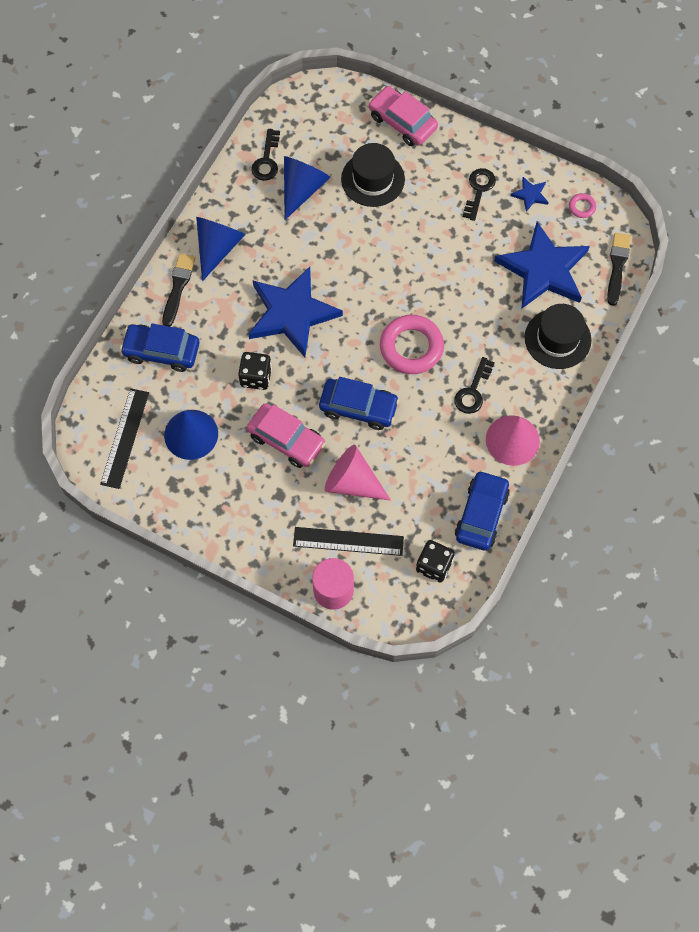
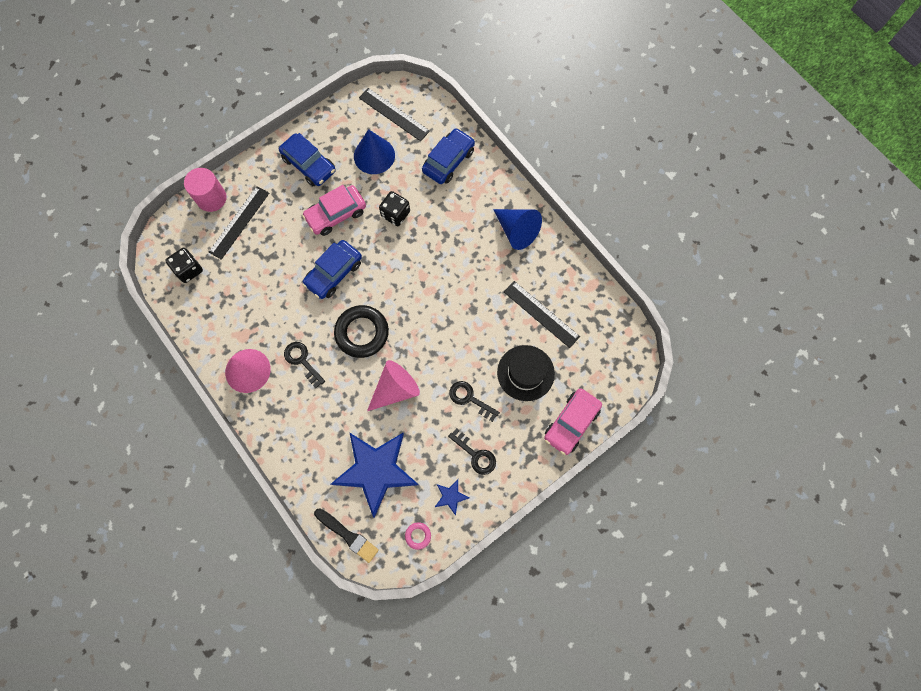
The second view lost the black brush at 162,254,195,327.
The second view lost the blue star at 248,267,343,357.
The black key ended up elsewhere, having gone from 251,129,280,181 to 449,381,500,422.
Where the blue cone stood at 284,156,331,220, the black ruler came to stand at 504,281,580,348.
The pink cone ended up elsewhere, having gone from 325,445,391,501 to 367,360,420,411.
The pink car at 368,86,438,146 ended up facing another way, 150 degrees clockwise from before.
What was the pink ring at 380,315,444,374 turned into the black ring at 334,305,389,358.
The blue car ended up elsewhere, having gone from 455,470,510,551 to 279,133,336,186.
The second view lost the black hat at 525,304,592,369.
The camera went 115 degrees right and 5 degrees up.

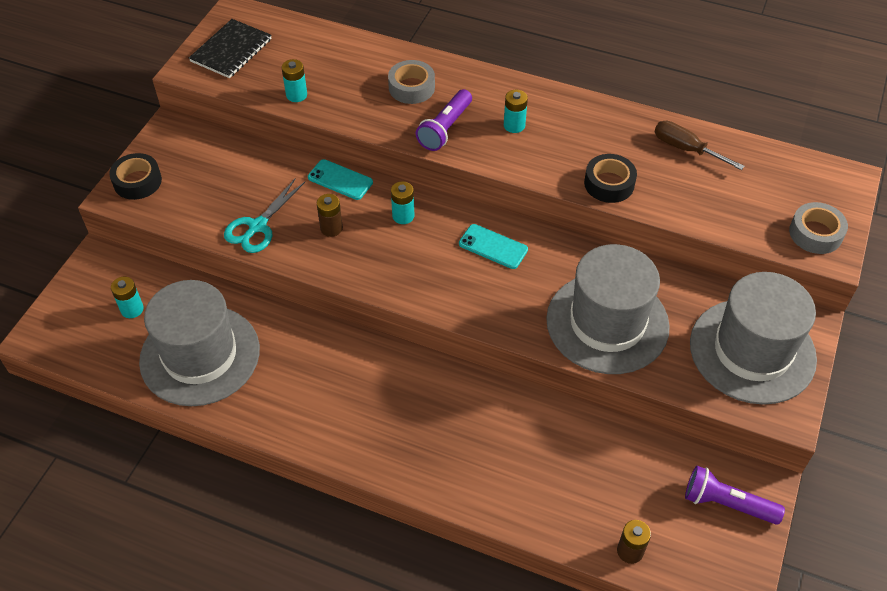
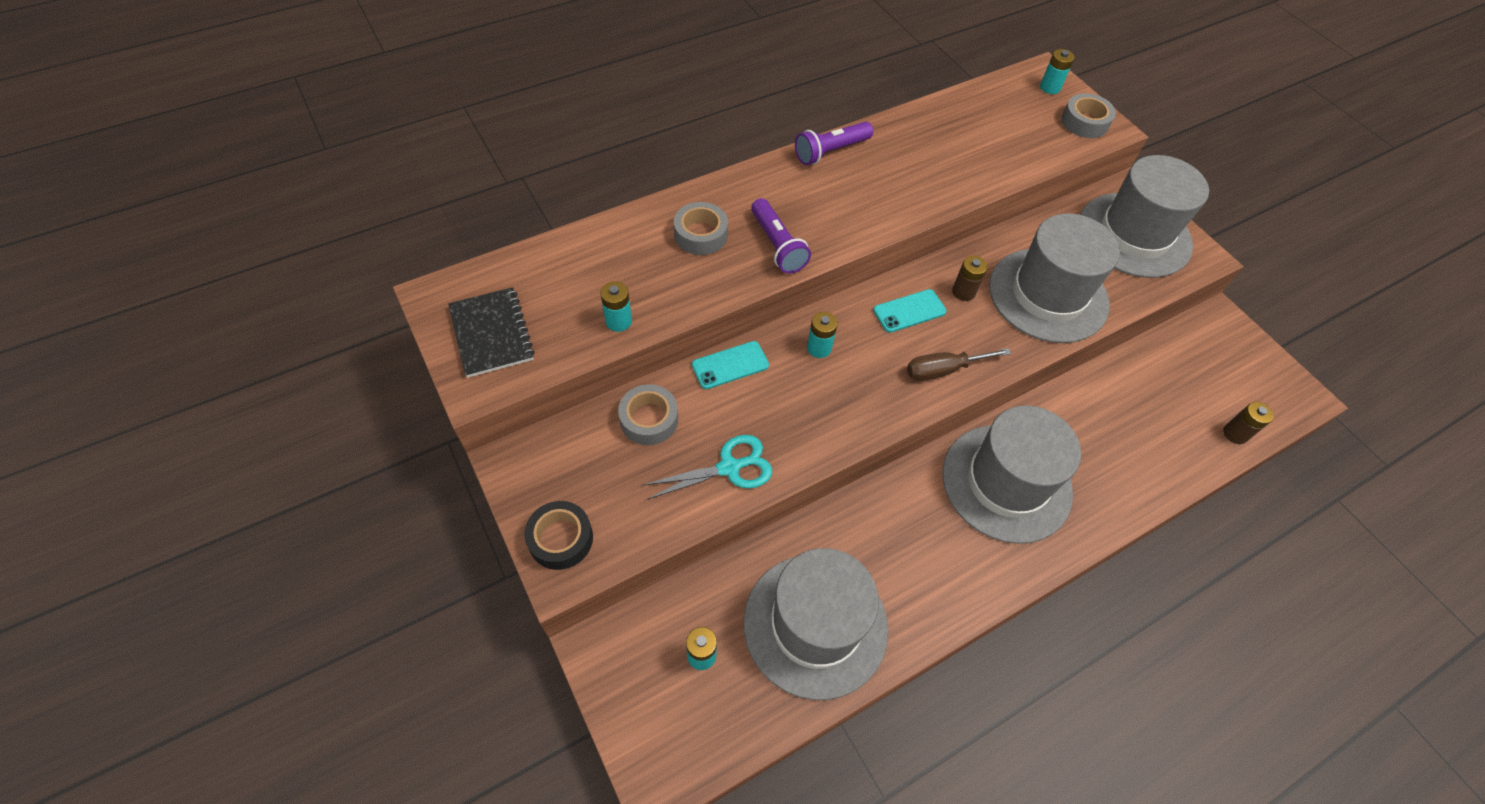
The turquoise scissors at 224,178,305,253 ended up facing another way, 90 degrees counterclockwise from before.
The brown battery ended up elsewhere, having gone from 317,194,343,237 to 952,256,988,301.
The turquoise battery ended up elsewhere, having gone from 504,90,528,133 to 1040,49,1075,94.
The second view lost the black tape at 584,154,637,203.
The brown screwdriver ended up elsewhere, having gone from 655,121,744,170 to 907,348,1011,381.
The purple flashlight ended up elsewhere, having gone from 685,466,785,525 to 795,121,873,165.
The second view gained the grey tape at 618,384,678,445.
The second view gained the grey hat at 942,405,1081,544.
The camera went 55 degrees left and 5 degrees up.

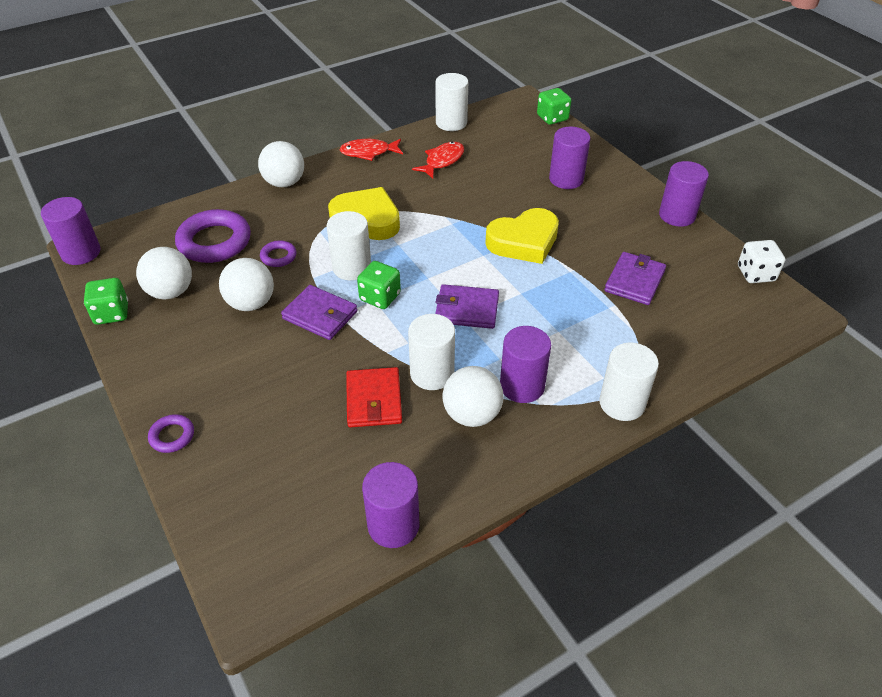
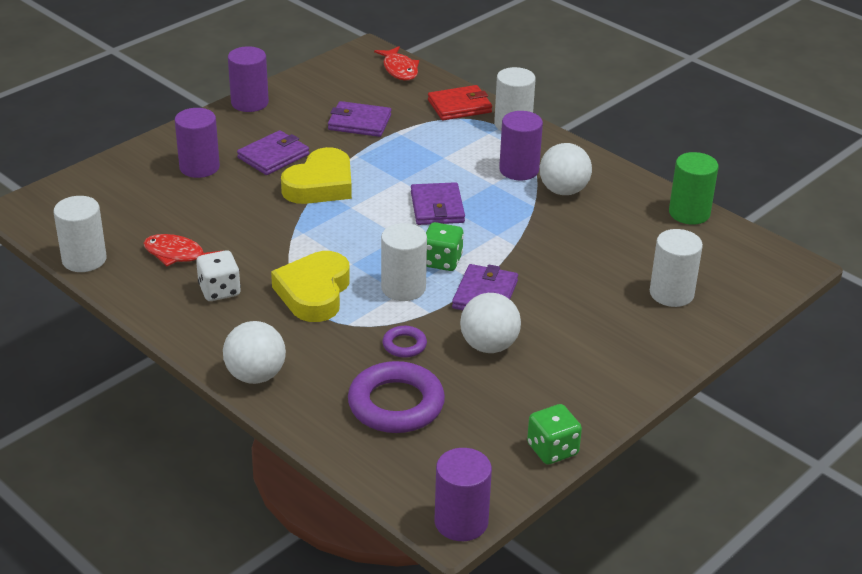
The second view lost the white ball at 136,247,192,300.
The second view lost the purple ring at 148,414,194,453.
The red fish ended up elsewhere, having gone from 339,139,403,161 to 374,46,419,81.
The red wallet ended up elsewhere, having gone from 346,367,402,427 to 428,85,492,120.
What was the purple cylinder at 362,462,419,548 turned into the green cylinder at 669,152,718,225.
The white cylinder ended up elsewhere, having gone from 408,314,455,390 to 650,229,703,307.
The yellow heart at 485,208,559,264 ended up facing another way, 75 degrees clockwise from before.
The second view lost the green dice at 537,88,571,125.
The white dice ended up elsewhere, having gone from 738,240,785,283 to 196,250,241,301.
The second view gained the purple wallet at 237,130,309,175.
The camera went 105 degrees left and 10 degrees down.

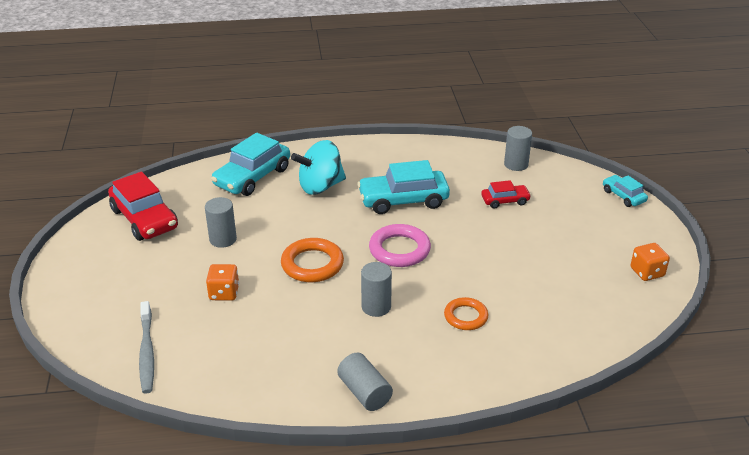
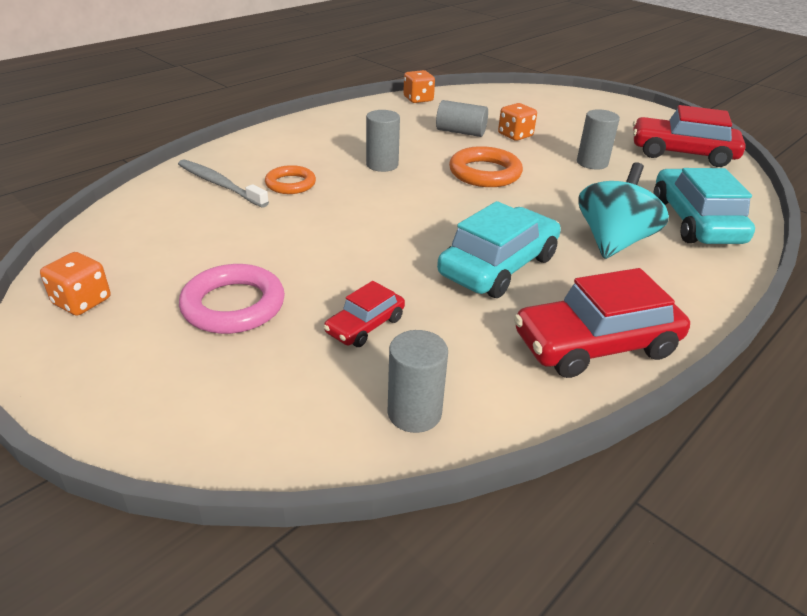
The grey toothbrush ended up elsewhere, having gone from 139,301,154,394 to 178,160,269,208.
The grey cylinder ended up elsewhere, having gone from 337,353,393,411 to 436,100,488,137.
The pink ring ended up elsewhere, having gone from 369,224,431,267 to 179,264,285,334.
The second view lost the turquoise car at 603,175,648,207.
The second view gained the orange dice at 403,70,435,103.
The second view gained the red car at 514,268,690,378.
The camera went 140 degrees right and 0 degrees up.

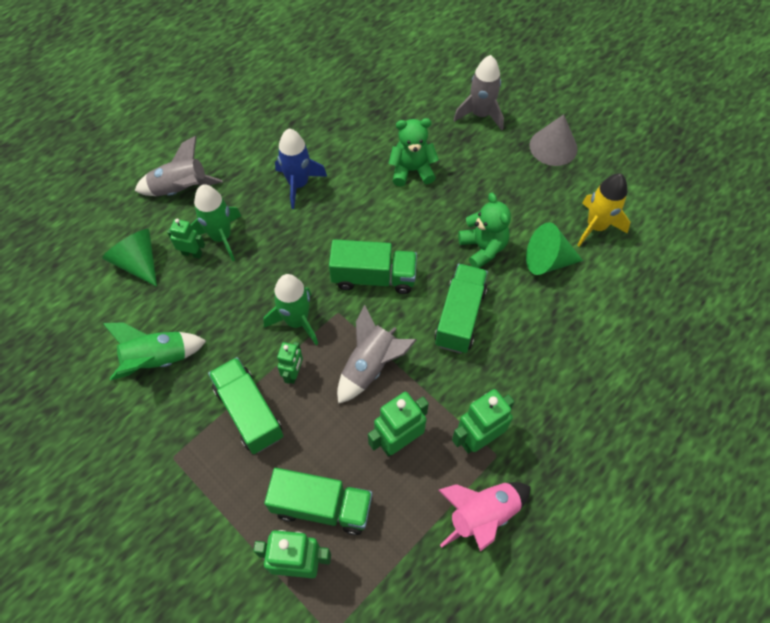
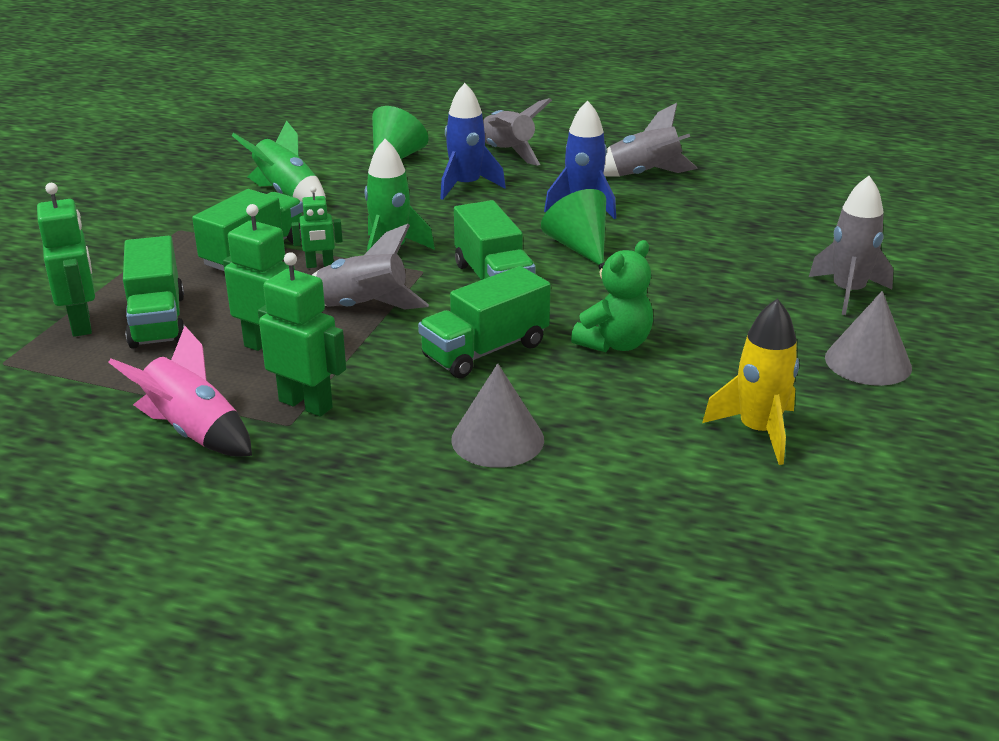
The second view lost the green robot at 167,218,205,259.
What was the green rocket at 191,184,241,261 turned into the blue rocket at 440,83,506,200.
The second view lost the green teddy bear at 389,118,439,186.
The green truck at 435,264,488,353 ended up facing another way, 150 degrees clockwise from before.
The green cone ended up elsewhere, having gone from 526,222,583,275 to 541,189,606,265.
The second view gained the grey cone at 451,363,544,468.
The second view gained the grey rocket at 603,103,698,176.
The camera went 65 degrees right and 30 degrees down.

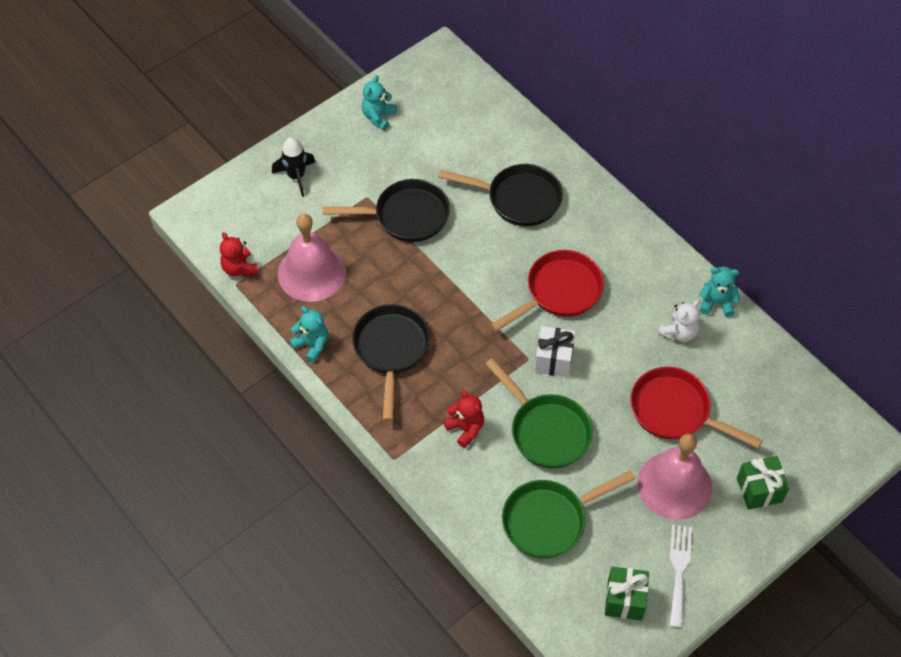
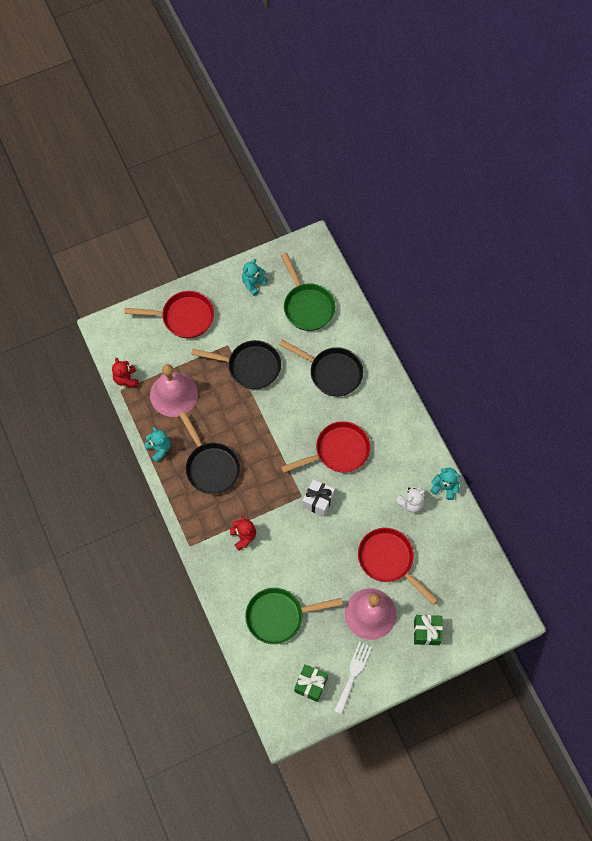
Where the black rocket stood at 272,137,316,197, the red pan came to stand at 124,291,214,339.
The black pan at 352,304,430,421 ended up facing another way, 135 degrees clockwise from before.
The green pan ended up elsewhere, having gone from 485,358,593,468 to 281,253,335,331.
The camera went 15 degrees right and 10 degrees up.

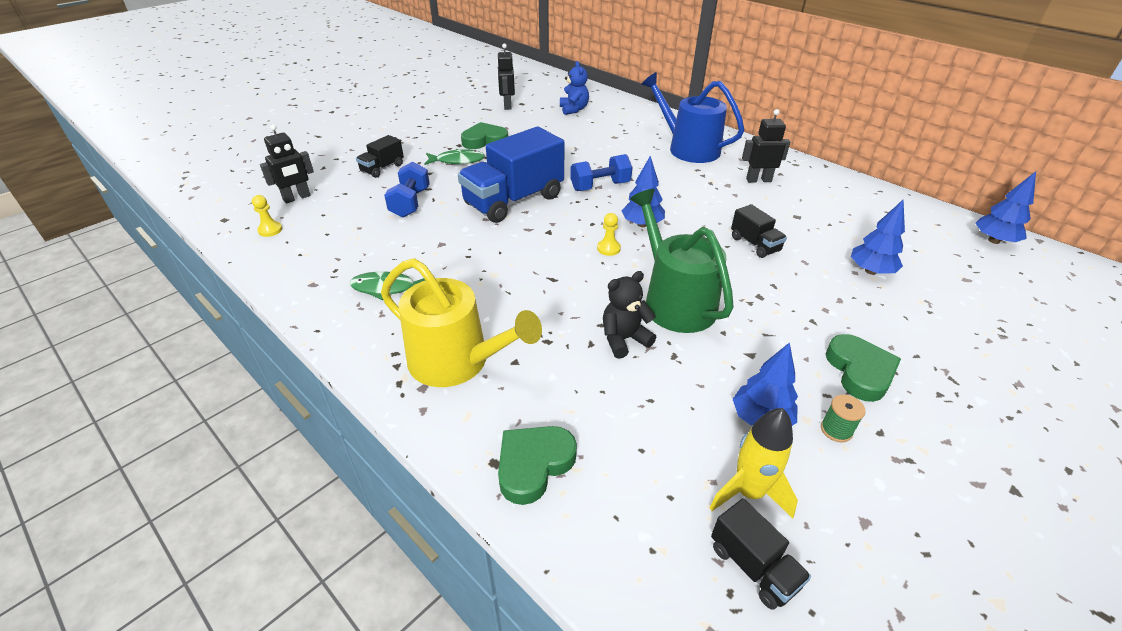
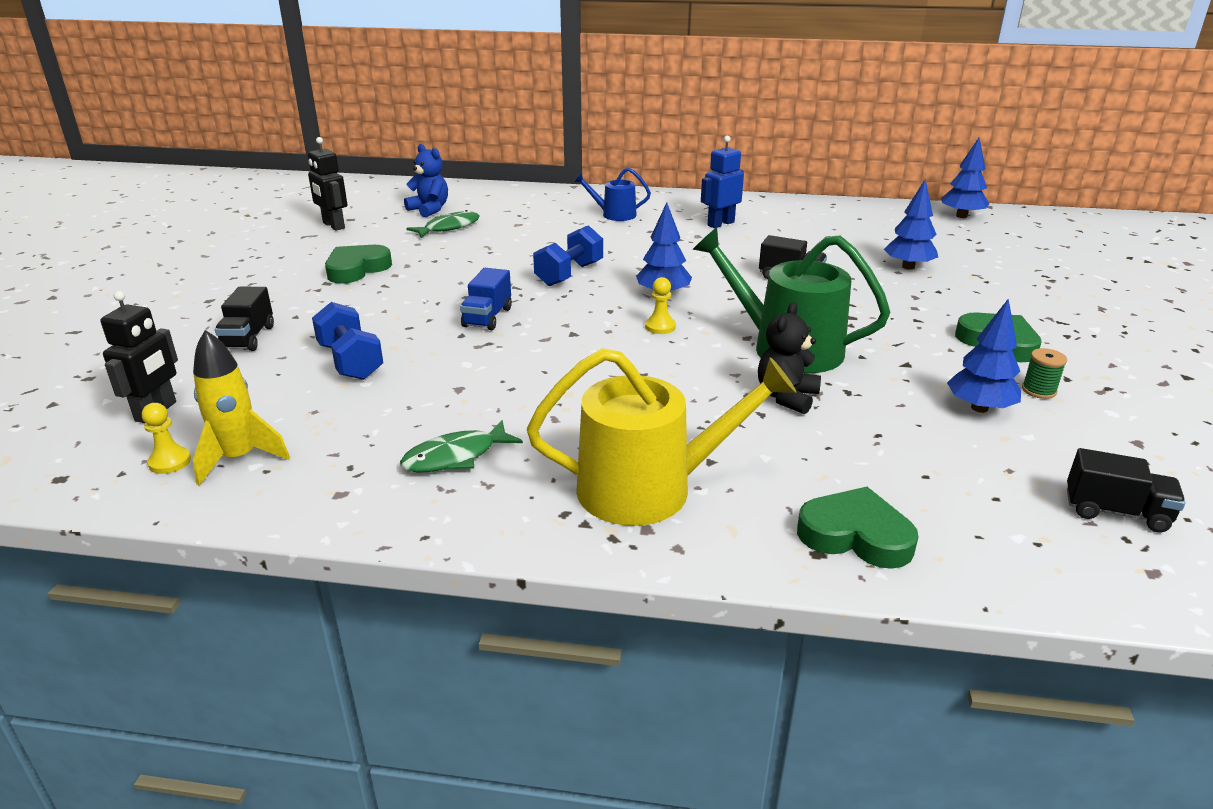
The green fish ended up elsewhere, having gone from 424,149,485,165 to 406,210,480,238.
The size of the blue truck at 458,127,565,223 changed by a factor of 0.48.
The green heart at 498,426,577,505 ended up facing another way, 105 degrees clockwise from before.
The size of the blue watering can at 641,72,744,163 changed by a factor of 0.52.
The yellow rocket ended up elsewhere, having gone from 710,408,798,518 to 193,330,290,486.
What was the black robot at 742,109,790,183 turned into the blue robot at 701,136,744,228.
The camera went 35 degrees left and 10 degrees down.

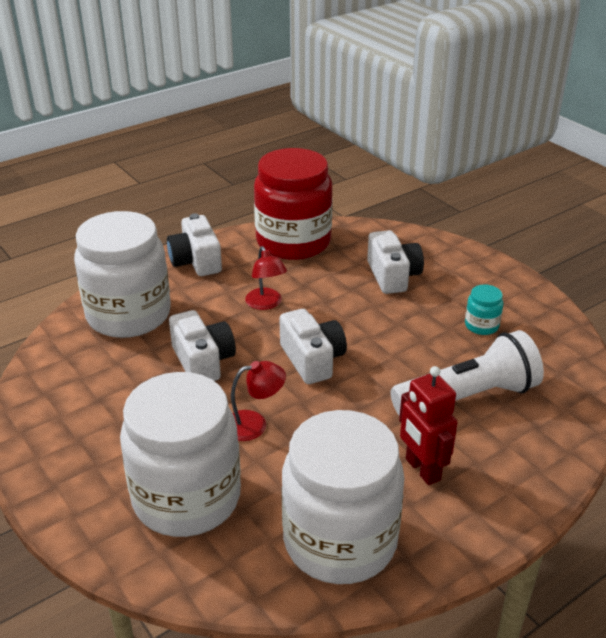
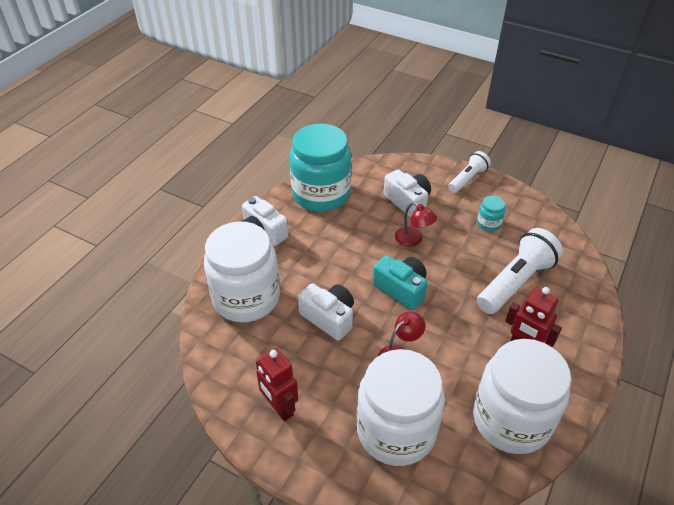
The red lamp ended up elsewhere, having gone from 245,246,287,310 to 395,202,437,247.
What was the red jar at 254,148,333,260 turned into the turquoise jar at 290,124,351,212.
What was the white camera at 280,309,347,384 turned into the turquoise camera at 373,255,428,310.
The second view gained the red robot at 256,348,298,421.
The second view gained the white flashlight at 448,151,491,193.
The camera went 25 degrees left and 10 degrees up.

